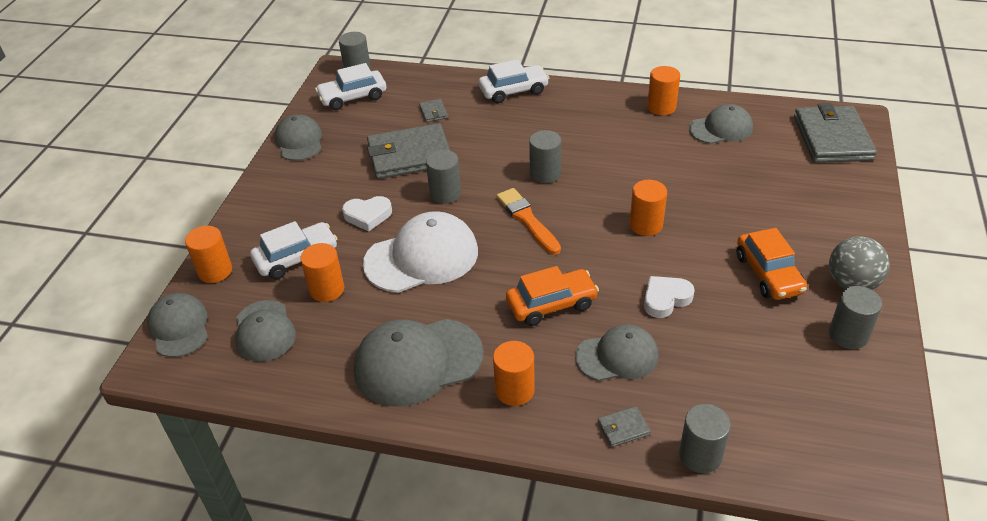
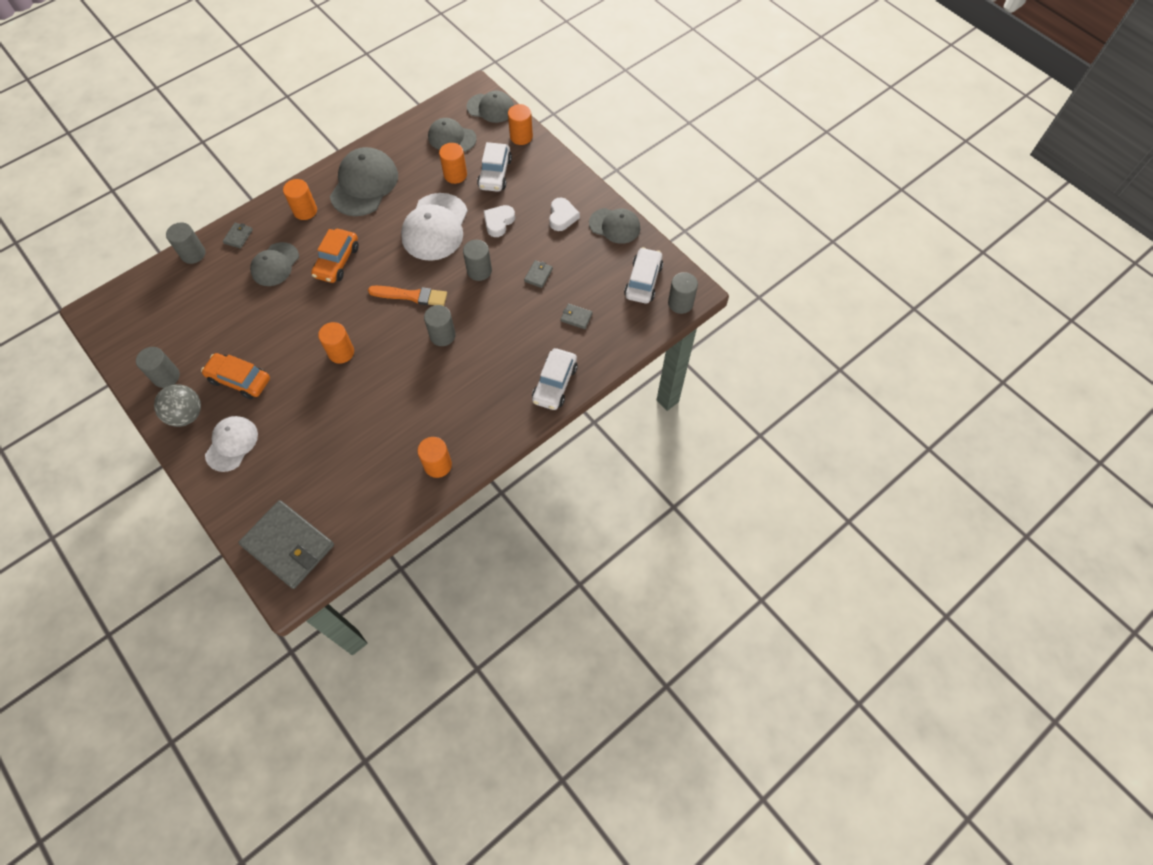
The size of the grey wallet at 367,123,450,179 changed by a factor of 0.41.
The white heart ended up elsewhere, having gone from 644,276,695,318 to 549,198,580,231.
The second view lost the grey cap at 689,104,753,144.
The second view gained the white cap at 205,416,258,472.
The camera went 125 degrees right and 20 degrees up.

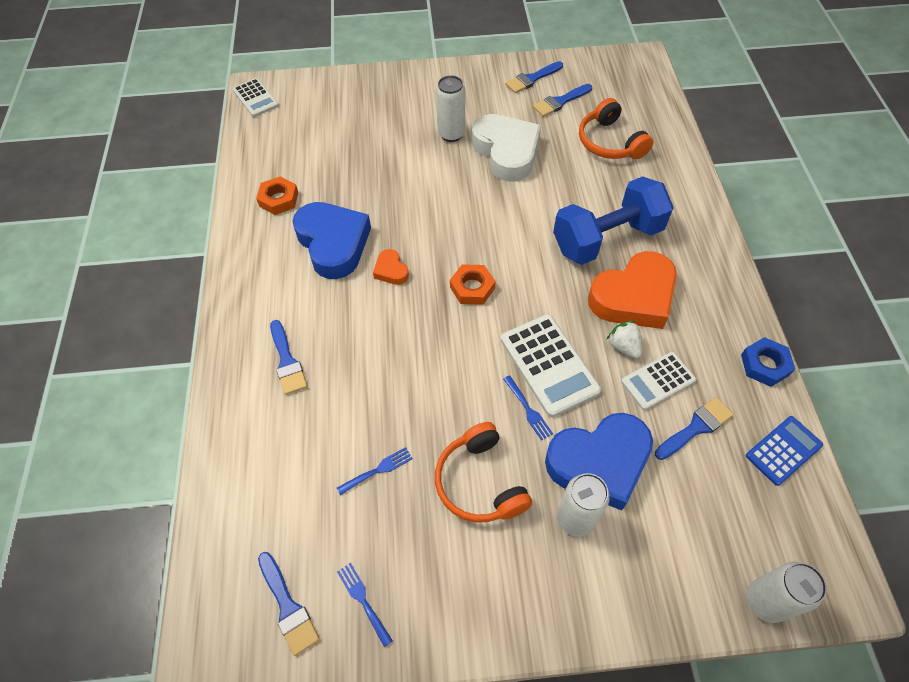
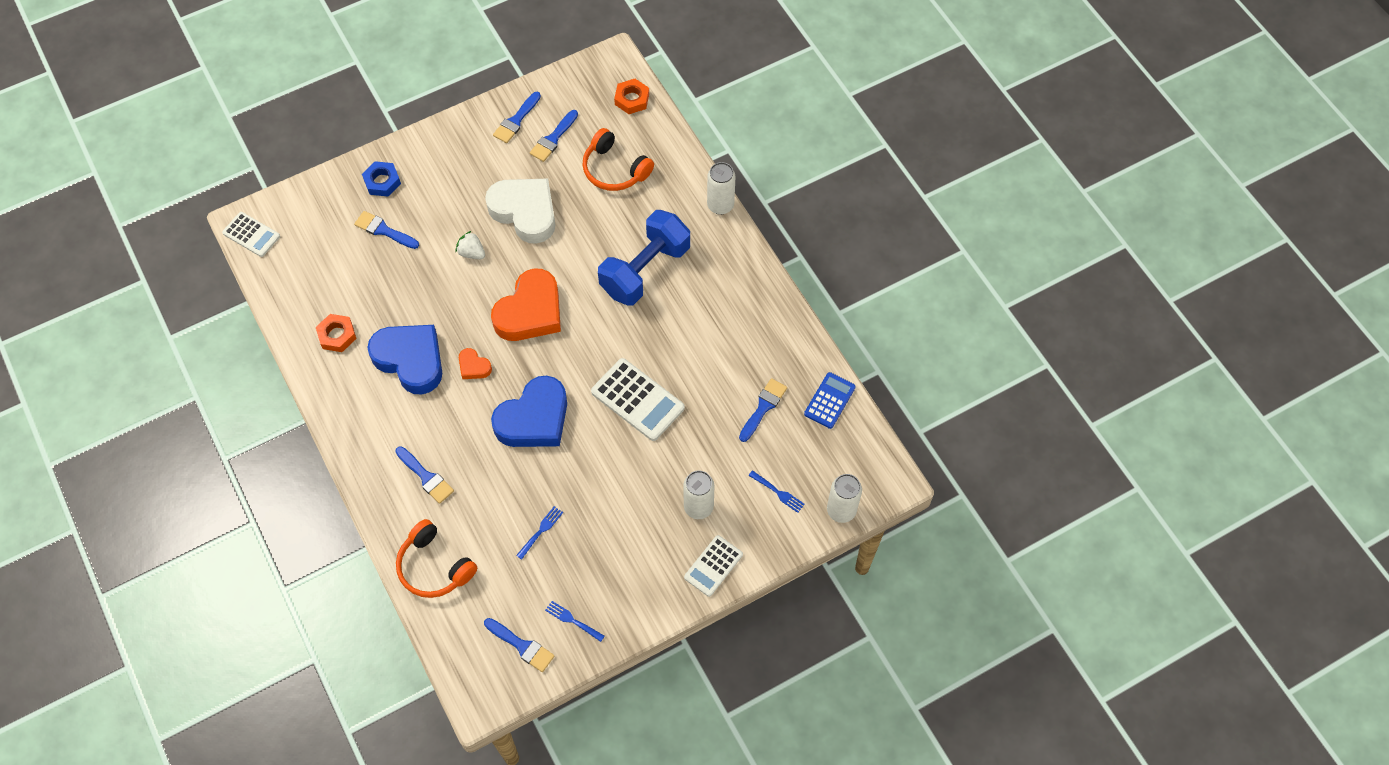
The orange headphones ended up elsewhere, having gone from 435,422,532,522 to 396,519,477,598.
The white can ended up elsewhere, having gone from 436,75,465,142 to 707,162,736,215.
The orange nut ended up elsewhere, having gone from 450,264,496,305 to 614,79,649,114.
The blue fork ended up elsewhere, having gone from 503,375,553,441 to 748,470,805,513.
The blue heart ended up elsewhere, having gone from 545,413,653,510 to 491,376,567,447.
The orange heart ended up elsewhere, having gone from 588,251,677,329 to 491,268,561,341.
The white strawberry ended up elsewhere, having gone from 606,321,642,358 to 456,231,485,260.
The white calculator ended up elsewhere, having gone from 621,352,696,410 to 684,535,743,597.
The blue nut ended up elsewhere, having gone from 741,337,795,387 to 362,161,401,197.
The second view gained the blue brush at 354,211,419,249.
The camera went 25 degrees left and 5 degrees up.

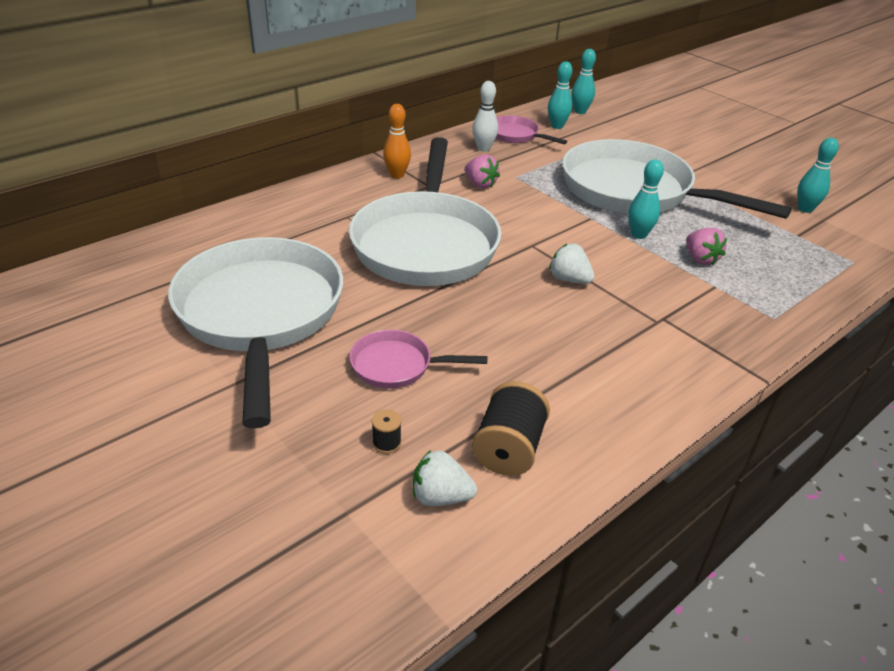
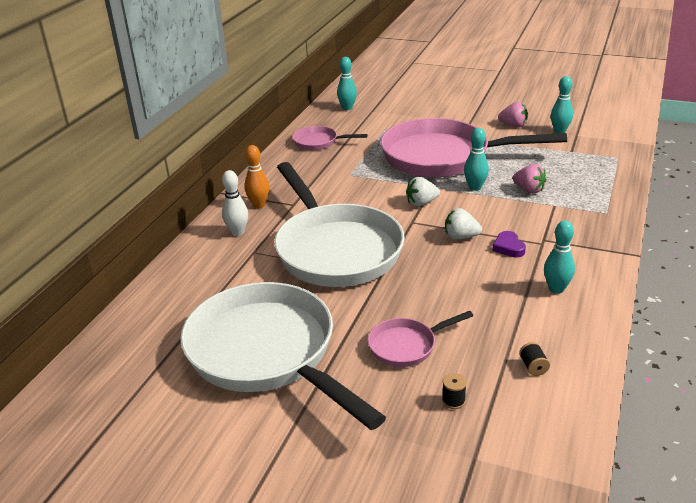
The white strawberry ended up elsewhere, having gone from 413,450,477,506 to 406,177,440,206.
The pink strawberry ended up elsewhere, having gone from 465,154,500,188 to 498,102,528,127.
The white bowling pin ended up elsewhere, having gone from 472,81,498,152 to 222,170,248,236.
The size of the black spool at 472,381,550,476 changed by a factor of 0.47.
The turquoise bowling pin ended up elsewhere, having gone from 548,61,572,129 to 544,221,575,294.
What was the white pan at 562,139,792,219 turned into the pink pan at 380,118,567,178.
The second view gained the purple heart at 493,231,526,258.
The camera went 25 degrees left and 5 degrees down.

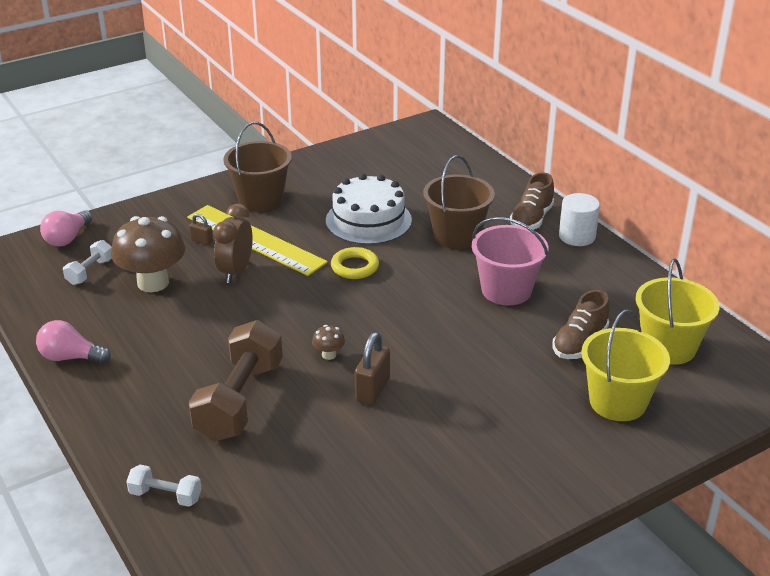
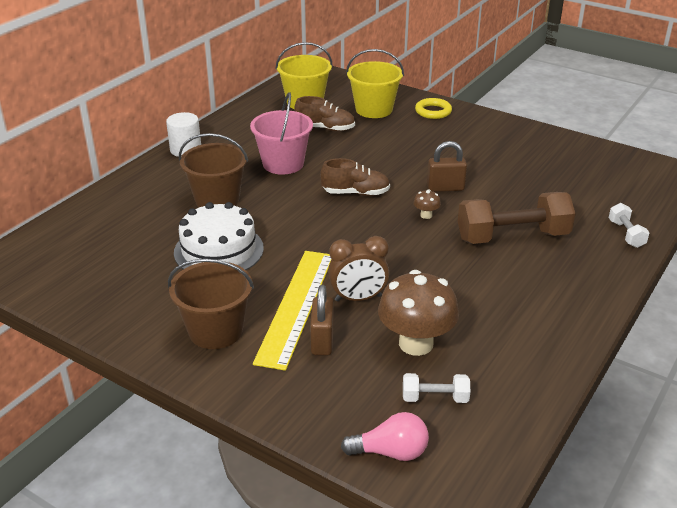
The second view lost the pink light bulb at 36,320,111,364.
The size of the brown padlock at 189,214,213,245 changed by a factor of 1.83.
The yellow ring ended up elsewhere, having gone from 331,247,379,279 to 415,98,452,119.
The brown shoe ended up elsewhere, having gone from 510,172,554,230 to 320,158,390,196.
The camera went 115 degrees left and 0 degrees up.

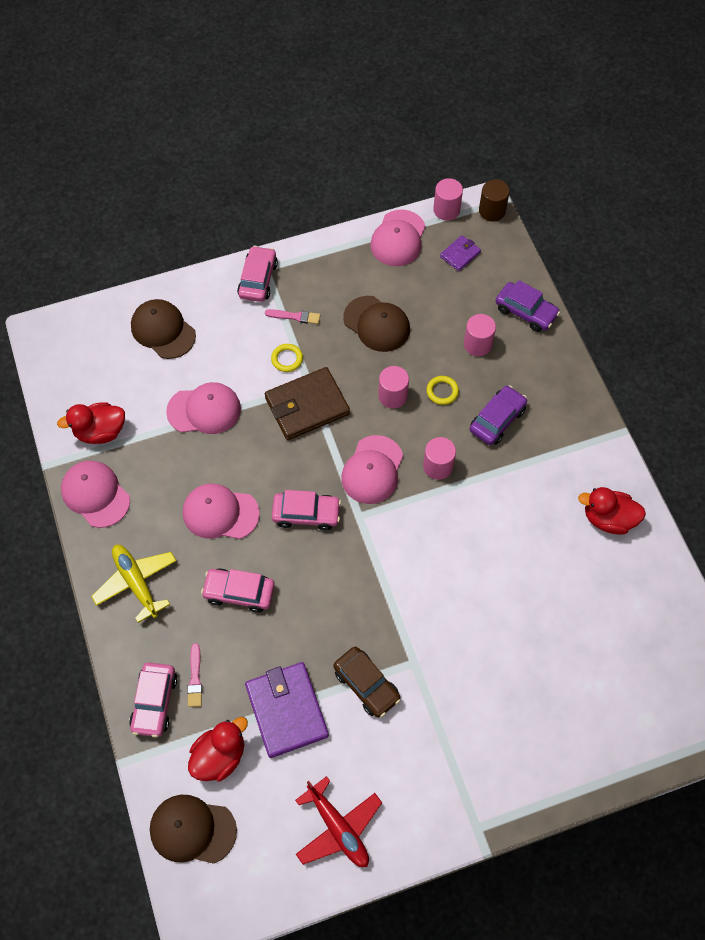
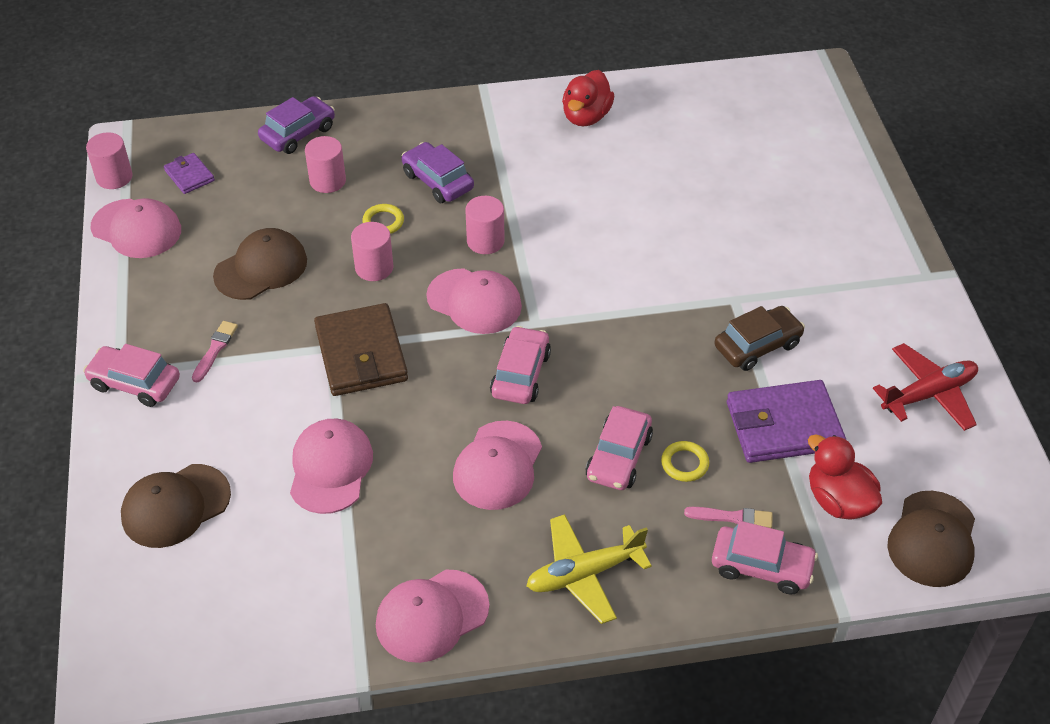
The second view lost the red duck at 57,402,125,444.
The yellow ring ended up elsewhere, having gone from 271,344,303,372 to 661,441,709,482.
The second view lost the brown cylinder at 479,179,510,222.
The camera went 80 degrees left and 15 degrees down.

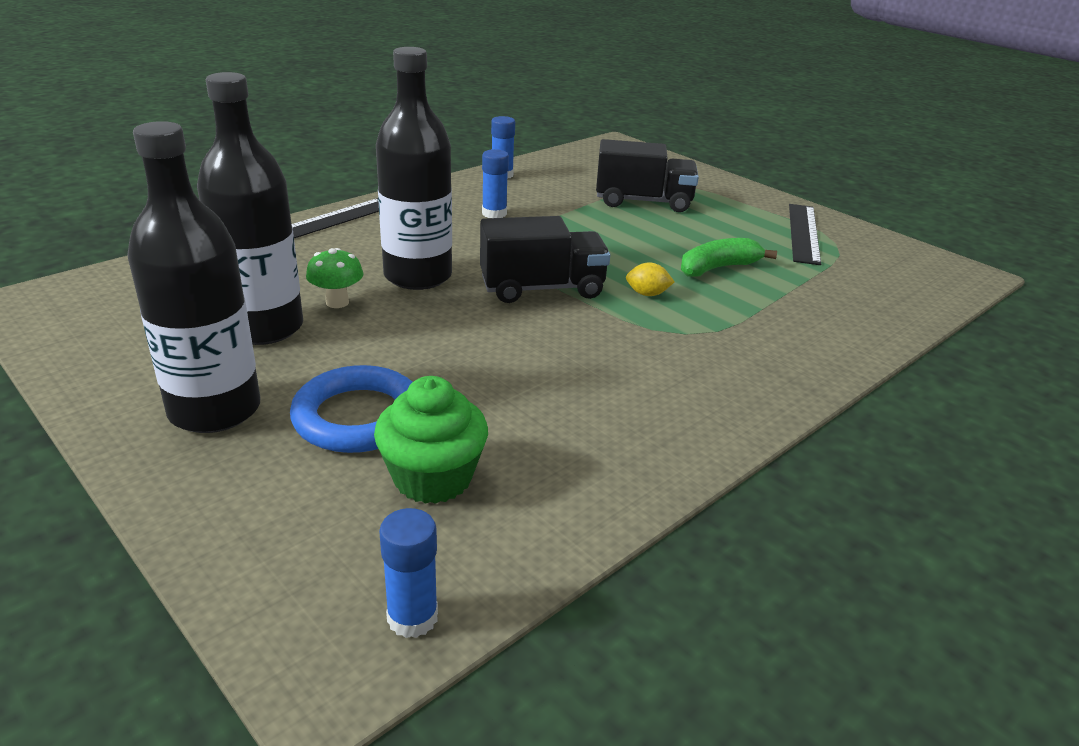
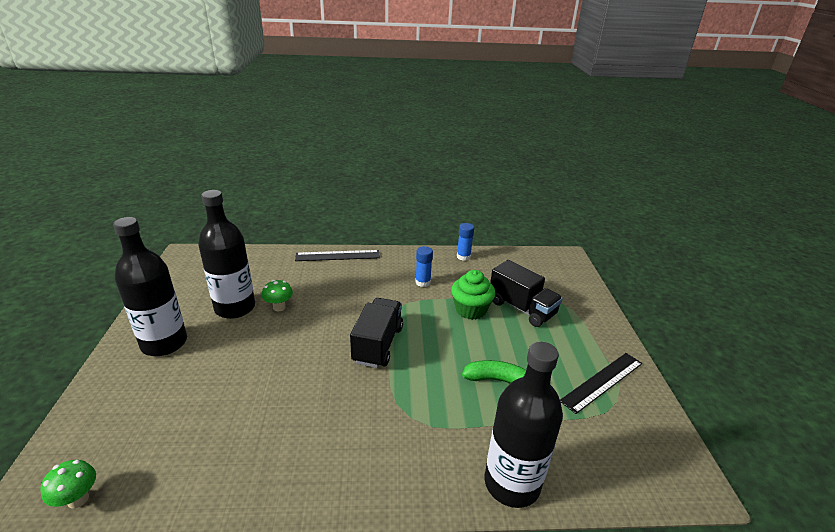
The second view lost the blue ring at 290,365,412,453.
The green cupcake ended up elsewhere, having gone from 374,376,488,504 to 451,270,495,320.
The black bottle ended up elsewhere, having gone from 376,47,452,290 to 485,342,563,508.
Where the blue glue stick stood at 379,508,438,638, the green mushroom came to stand at 40,460,96,509.
The black truck at 480,216,610,303 ended up facing another way, 105 degrees counterclockwise from before.
The second view lost the yellow lemon at 626,262,675,296.
The camera went 40 degrees right and 0 degrees up.

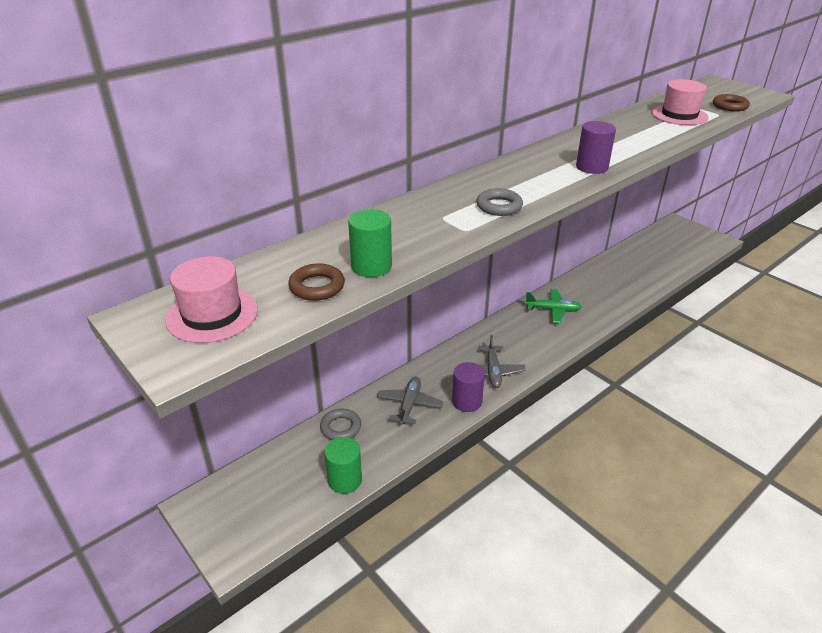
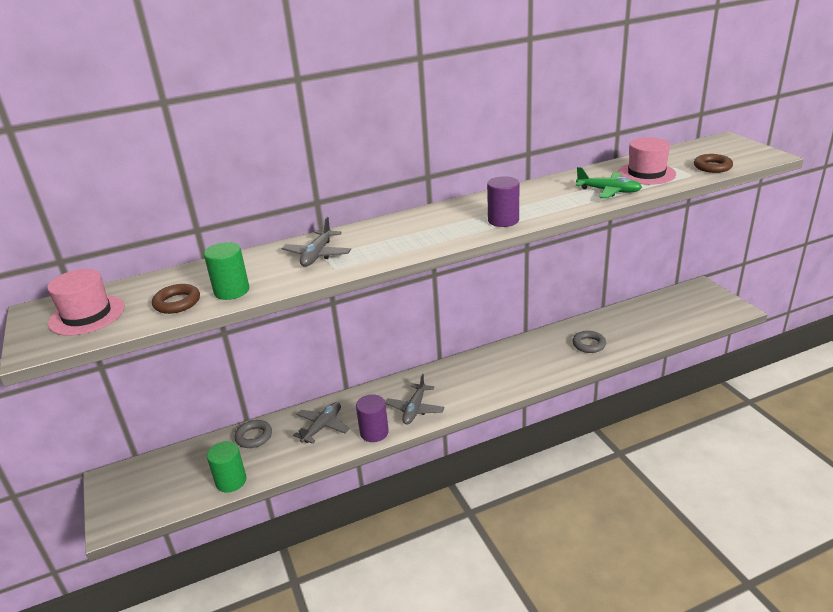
The grey ring ended up elsewhere, having gone from 476,188,523,216 to 572,331,606,353.
The green plane ended up elsewhere, having gone from 525,289,582,323 to 576,167,642,199.
The second view gained the grey plane at 282,217,351,267.
The camera went 20 degrees right and 5 degrees down.

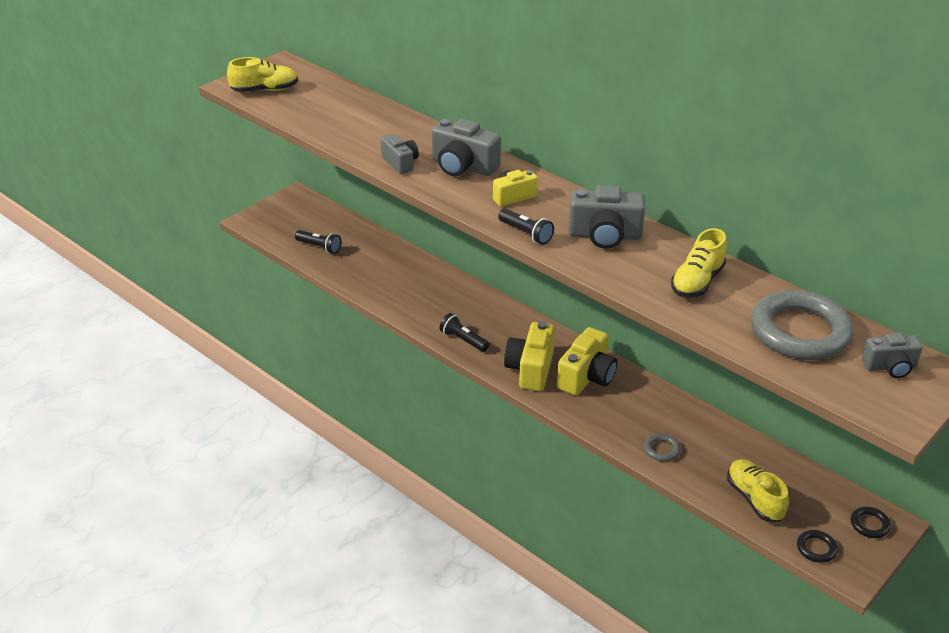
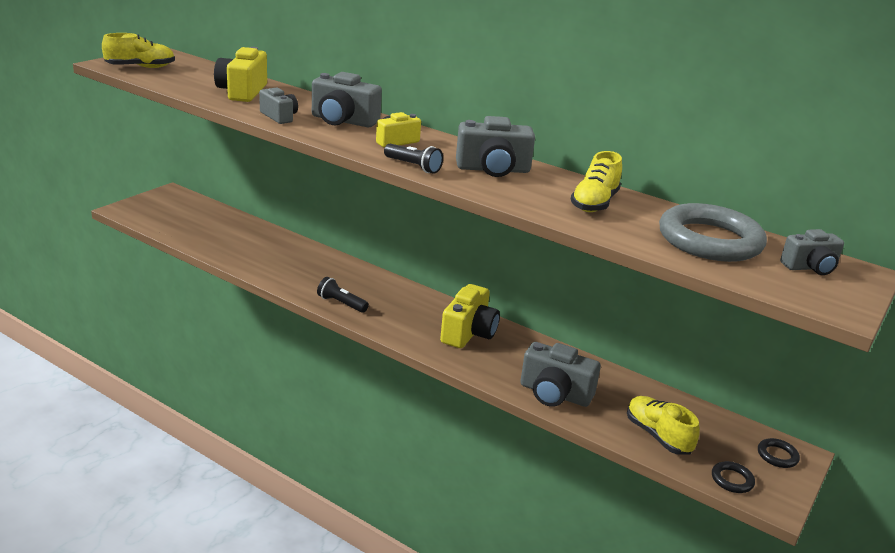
The second view lost the black flashlight at 295,230,341,254.
The yellow camera ended up elsewhere, having gone from 504,321,555,391 to 214,47,267,102.
Where the grey ring stood at 644,434,681,462, the grey camera came to stand at 520,342,601,407.
The camera went 10 degrees left and 10 degrees down.

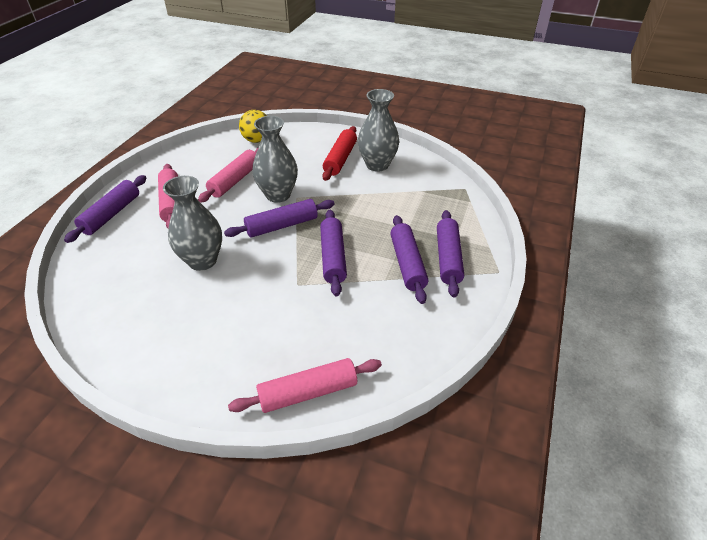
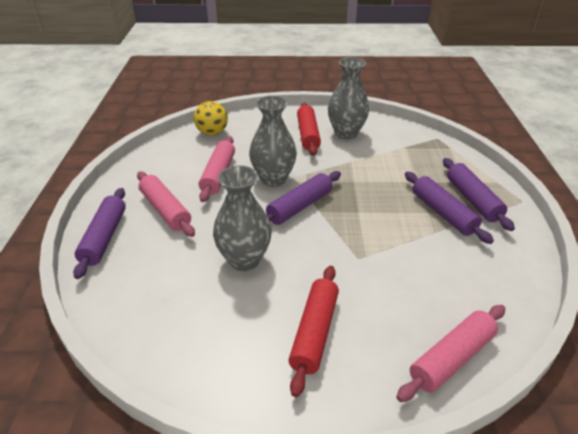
The second view lost the purple rolling pin at 320,210,347,296.
The second view gained the red rolling pin at 289,266,339,397.
The camera went 20 degrees left and 5 degrees down.

